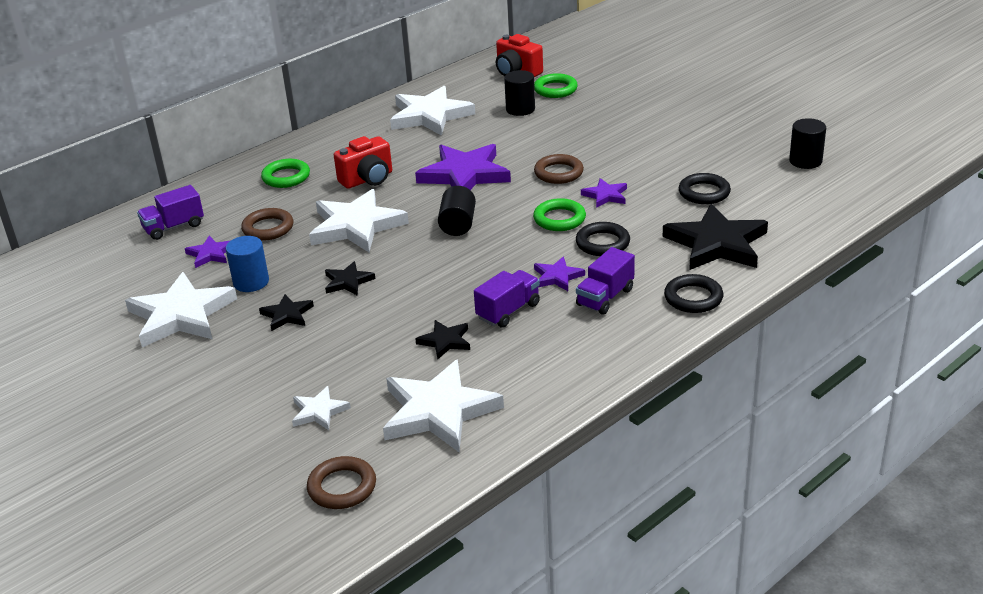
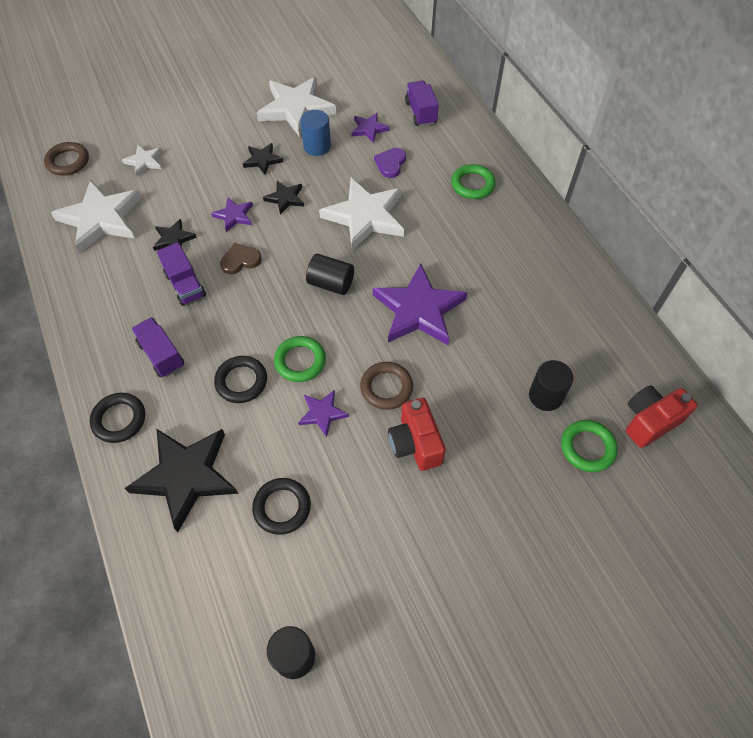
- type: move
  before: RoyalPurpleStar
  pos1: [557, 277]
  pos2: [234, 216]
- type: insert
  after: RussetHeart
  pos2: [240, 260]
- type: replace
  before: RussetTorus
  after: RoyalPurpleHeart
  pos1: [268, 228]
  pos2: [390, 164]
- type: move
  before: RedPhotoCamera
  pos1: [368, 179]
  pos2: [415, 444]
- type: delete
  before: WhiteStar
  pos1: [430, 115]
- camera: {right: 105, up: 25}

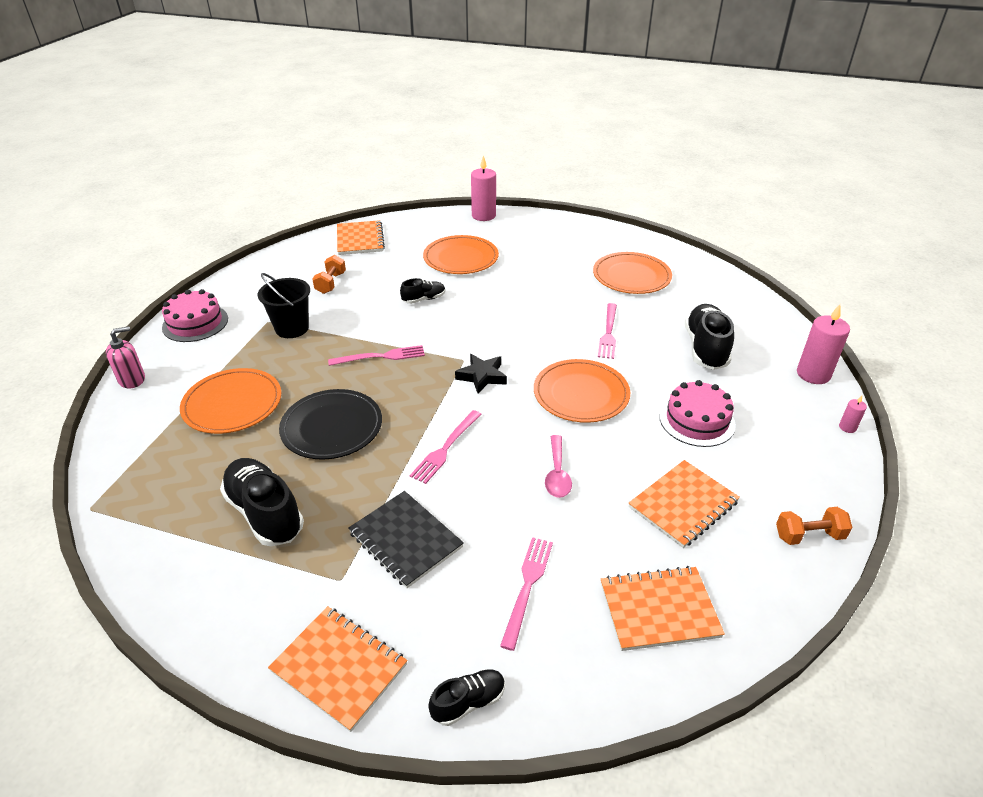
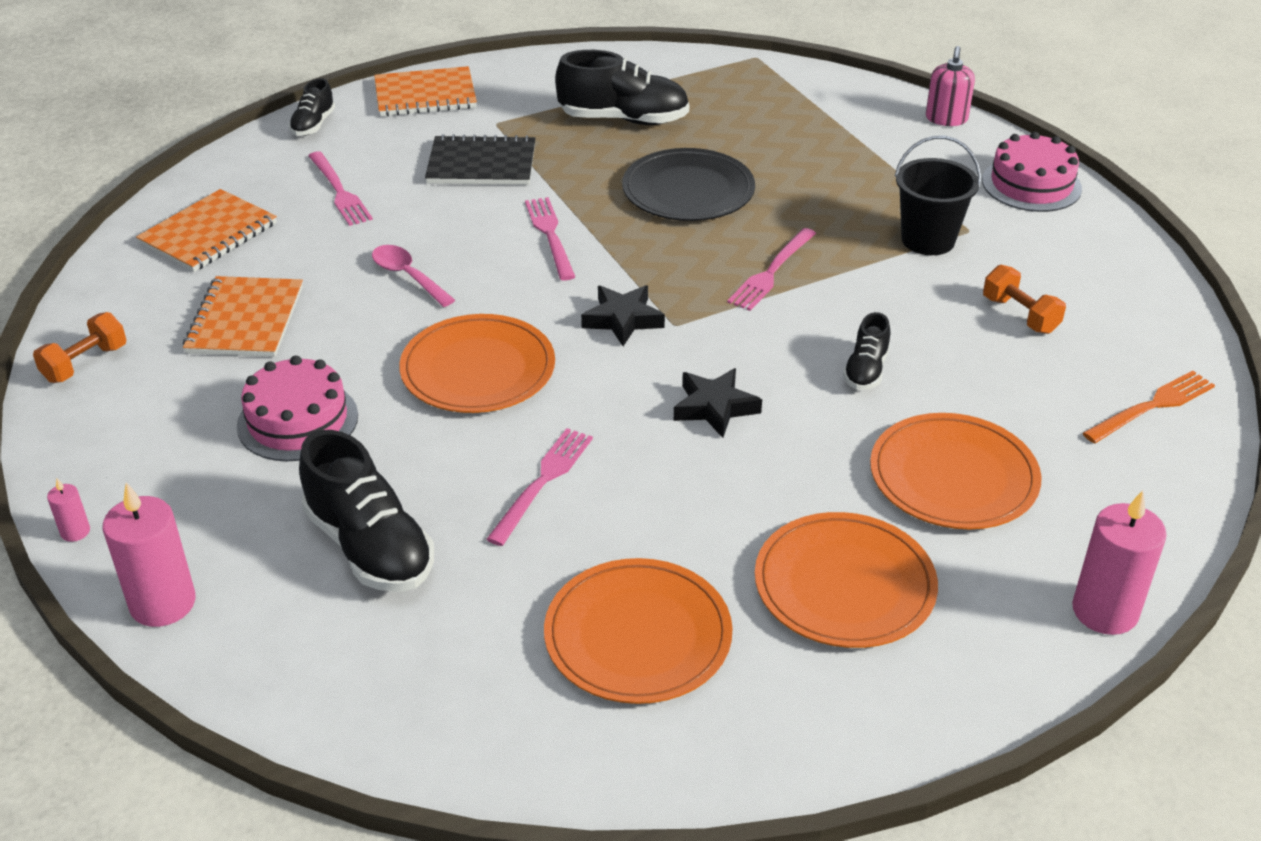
- type: rotate
  before: RosePinkFork
  pos1: [608, 333]
  pos2: [543, 482]
  turn: 60
- type: insert
  after: BlackStar
  pos2: [714, 407]
- type: move
  before: OrangeColouredFlatDish
  pos1: [232, 404]
  pos2: [844, 585]
- type: replace
  before: OrangeColouredNotepad
  after: OrangeColouredFork
  pos1: [360, 239]
  pos2: [1152, 406]
- camera: {right: 135, up: 0}

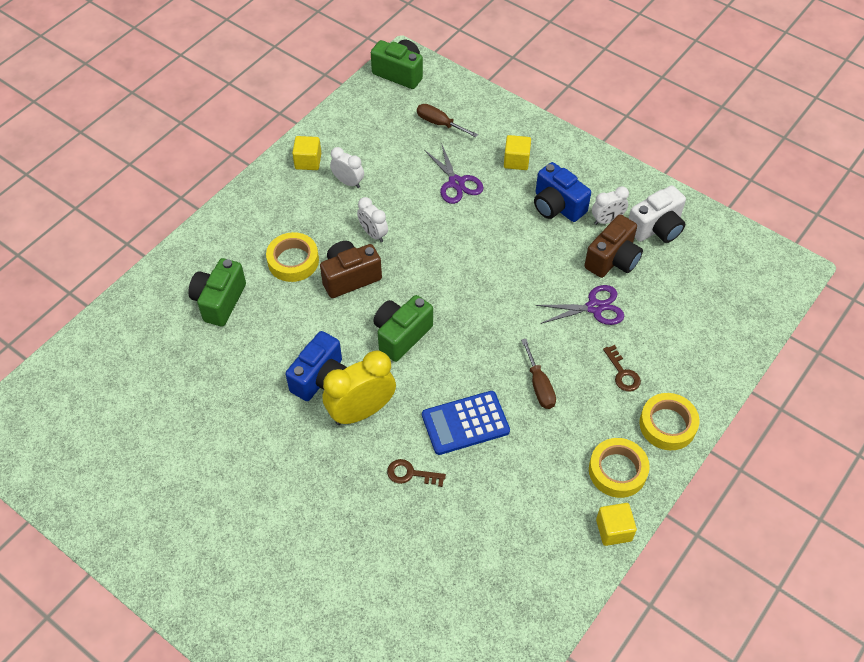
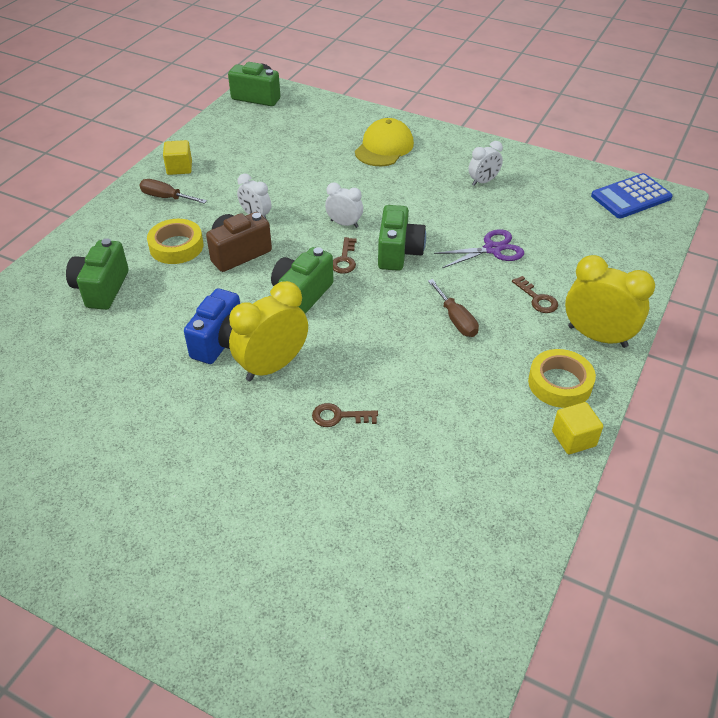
- type: move
  before: RussetScrewdriver
  pos1: [439, 123]
  pos2: [166, 197]
- type: move
  before: WhiteBedsideClock
  pos1: [348, 182]
  pos2: [344, 224]
- type: insert
  after: RussetDoorKey
  pos2: [344, 259]
- type: replace
  before: BrightYellowBlock
  after: BrightYellowPeakedCap
  pos1: [516, 161]
  pos2: [384, 147]
- type: insert
  after: EmeraldPhotoCamera
  pos2: [398, 252]
- type: replace
  before: BrightYellowTape
  after: BrightYellowBedsideClock
  pos1: [667, 425]
  pos2: [597, 336]
- type: move
  before: RoyalBluePocketCalculator
  pos1: [465, 423]
  pos2: [631, 197]
- type: delete
  before: RoyalPurpleShears
  pos1: [456, 183]
- type: delete
  before: RoyalBluePhotoCamera
  pos1: [557, 206]
- type: delete
  before: RussetPhotoCamera
  pos1: [613, 260]
- type: delete
  before: WhitePhotoCamera
  pos1: [656, 228]
- camera: {right: -10, up: -10}

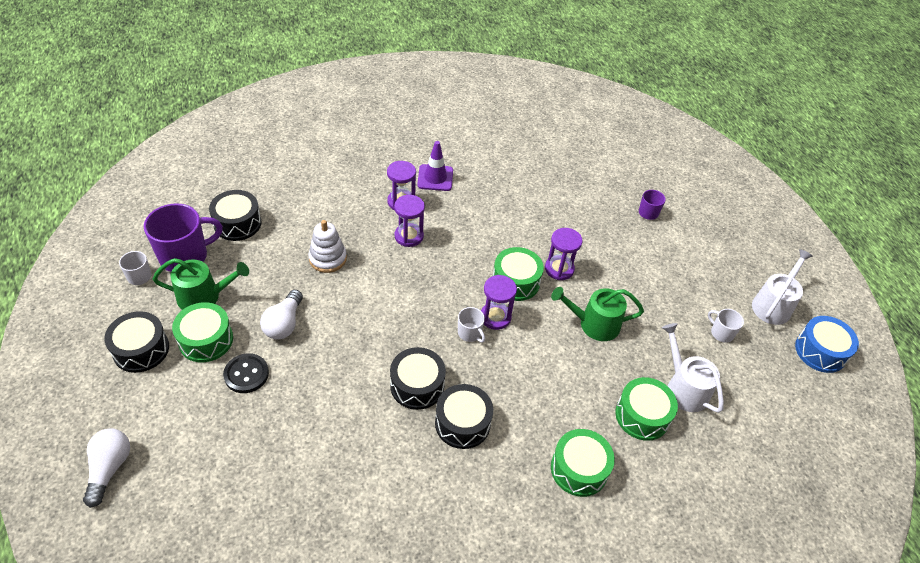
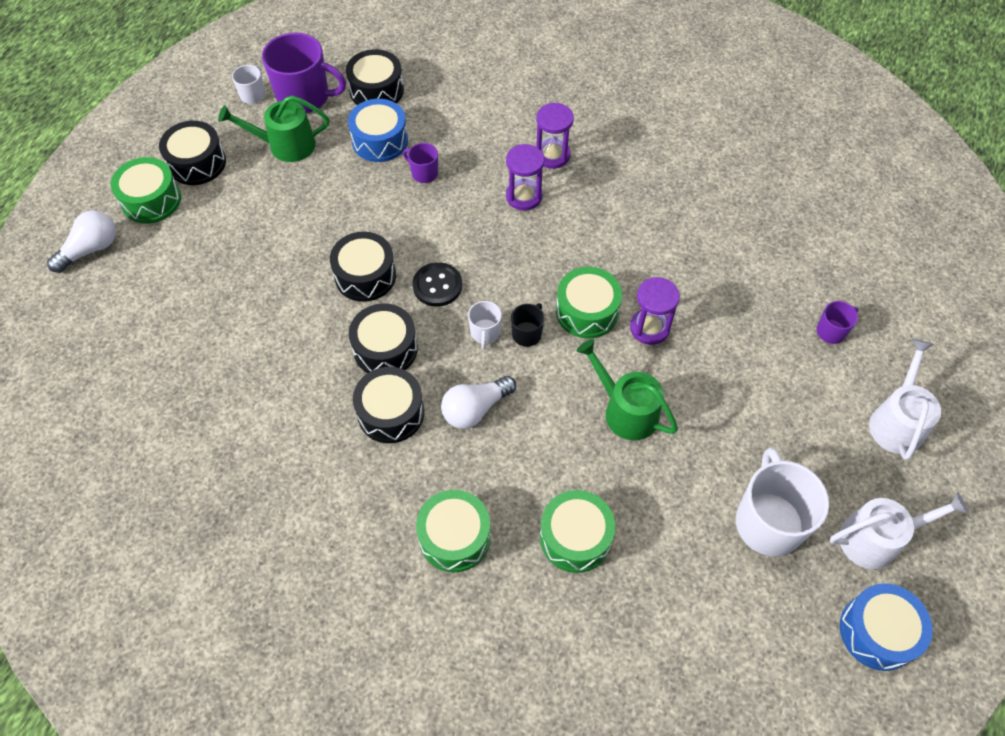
- type: move
  before: EmeraldToyDrum
  pos1: [206, 340]
  pos2: [151, 200]
- type: rotate
  before: EmeraldWateringPot
  pos1: [204, 297]
  pos2: [286, 145]
  turn: 135
- type: insert
  after: BlackToyDrum
  pos2: [365, 276]
- type: insert
  after: RoyalBlueToyDrum
  pos2: [380, 140]
- type: replace
  before: WhiteStackingRings
  after: RoyalPurpleCoffeeMug
  pos1: [328, 259]
  pos2: [424, 173]
- type: move
  before: BlackButton
  pos1: [246, 374]
  pos2: [437, 286]
- type: move
  before: WhiteLightBulb
  pos1: [284, 323]
  pos2: [475, 409]
- type: replace
  before: RoyalPurpleSandTimer
  after: BlackCoffeeMug
  pos1: [495, 317]
  pos2: [527, 334]
- type: resize
  before: WhiteCoffeeMug
  pos1: [721, 333]
  pos2: [768, 522]
  scale: 2.05
- type: move
  before: WhiteWateringPot
  pos1: [684, 388]
  pos2: [896, 421]
- type: delete
  before: RoyalPurpleRoadCone
  pos1: [435, 178]
- camera: {right: 45, up: 10}

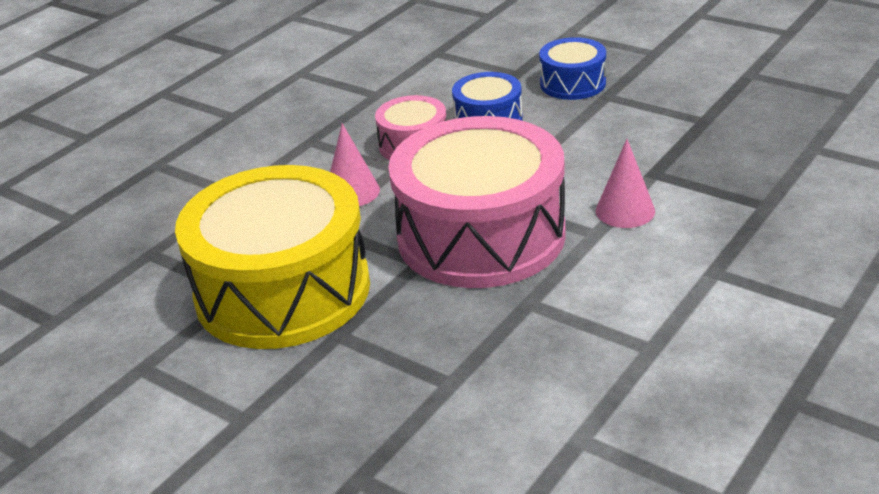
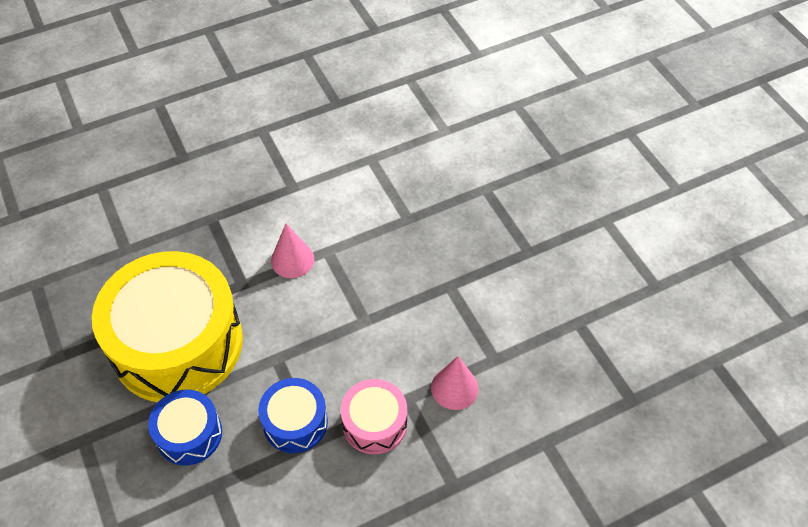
- type: move
  before: BrightYellowToyDrum
  pos1: [283, 290]
  pos2: [177, 343]
- type: delete
  before: RosePinkToyDrum
  pos1: [481, 235]
- camera: {right: -155, up: 20}

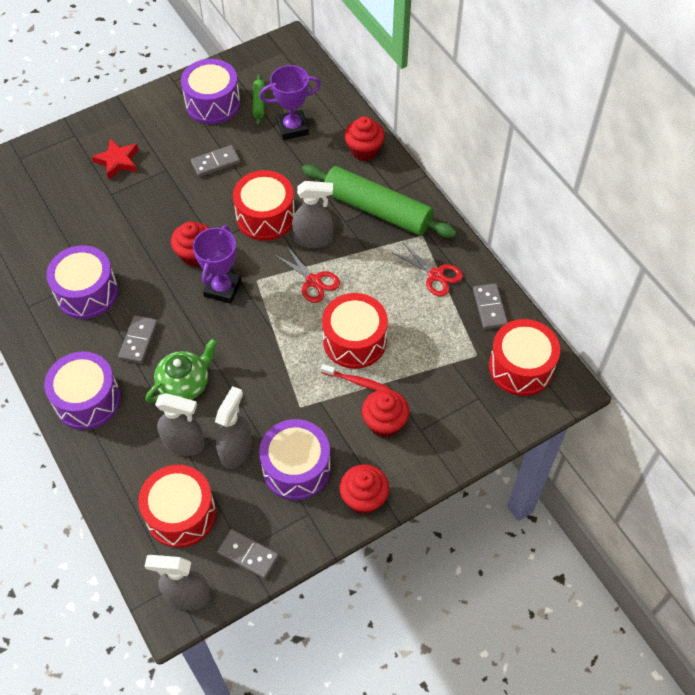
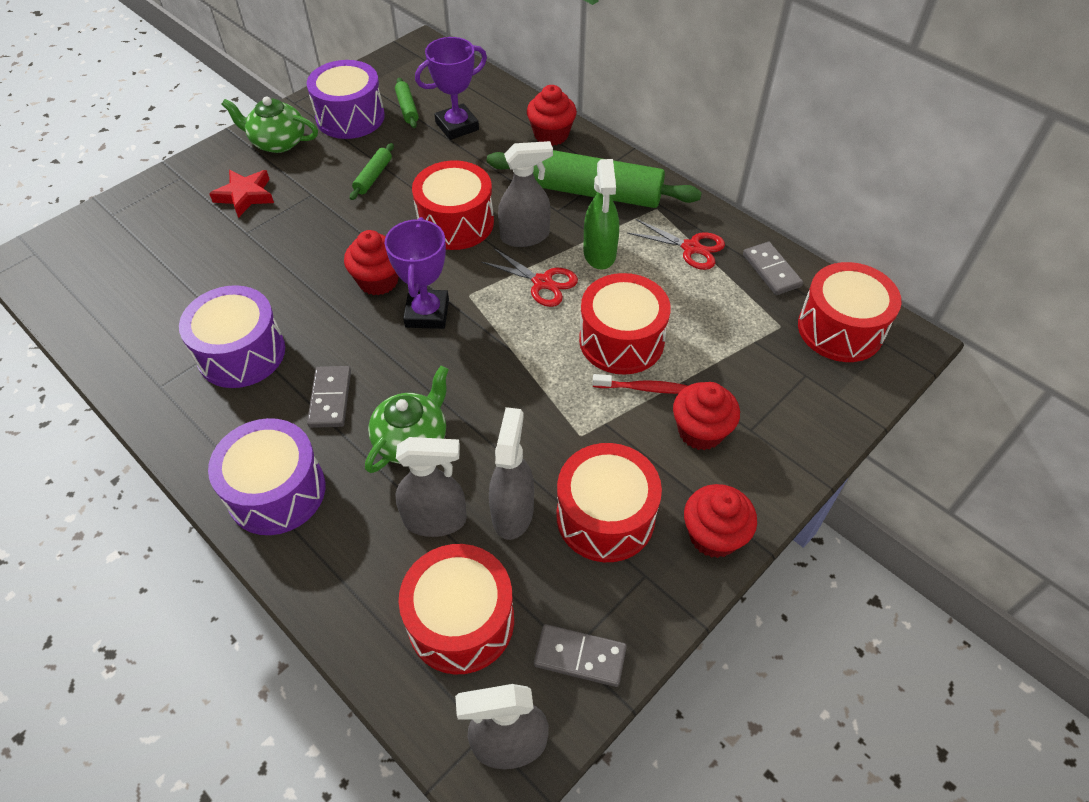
- type: insert
  after: EmeraldTeapot
  pos2: [277, 142]
- type: replace
  before: GreyDomino
  after: EmeraldDoughRoller
  pos1: [215, 163]
  pos2: [373, 177]
- type: recolor
  before: RoyalPurpleToyDrum
  after: RedToyDrum
  pos1: [296, 468]
  pos2: [605, 517]
- type: insert
  after: EmeraldSprayBottle
  pos2: [599, 253]
- camera: {right: -15, up: -5}

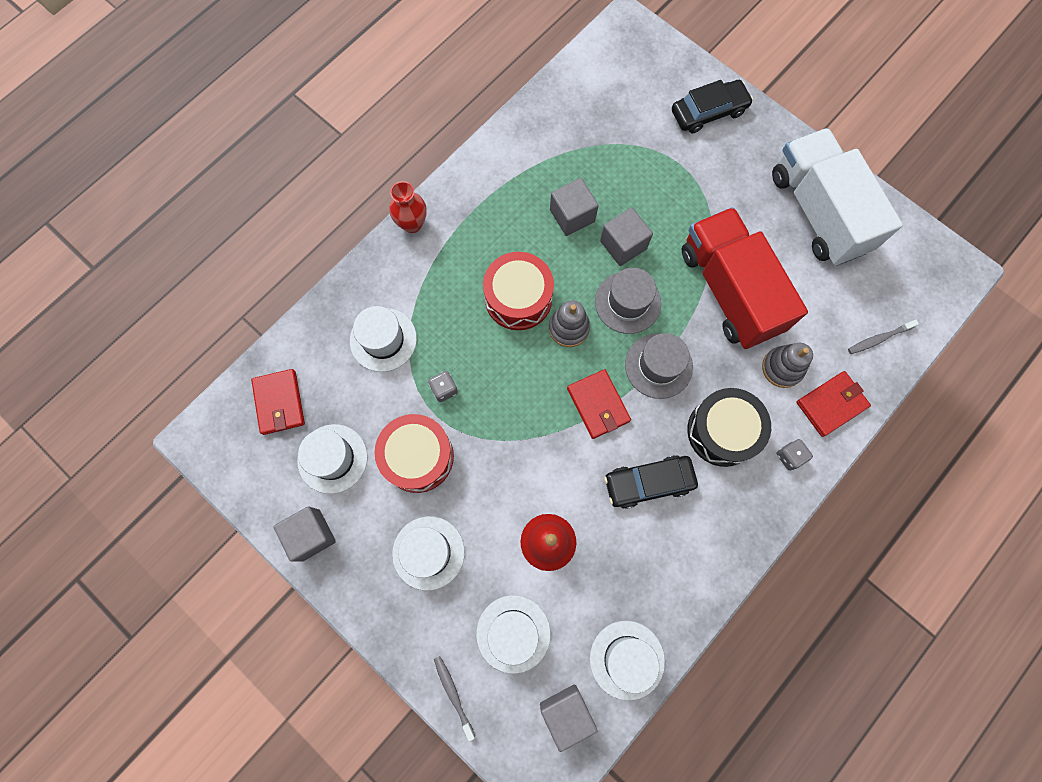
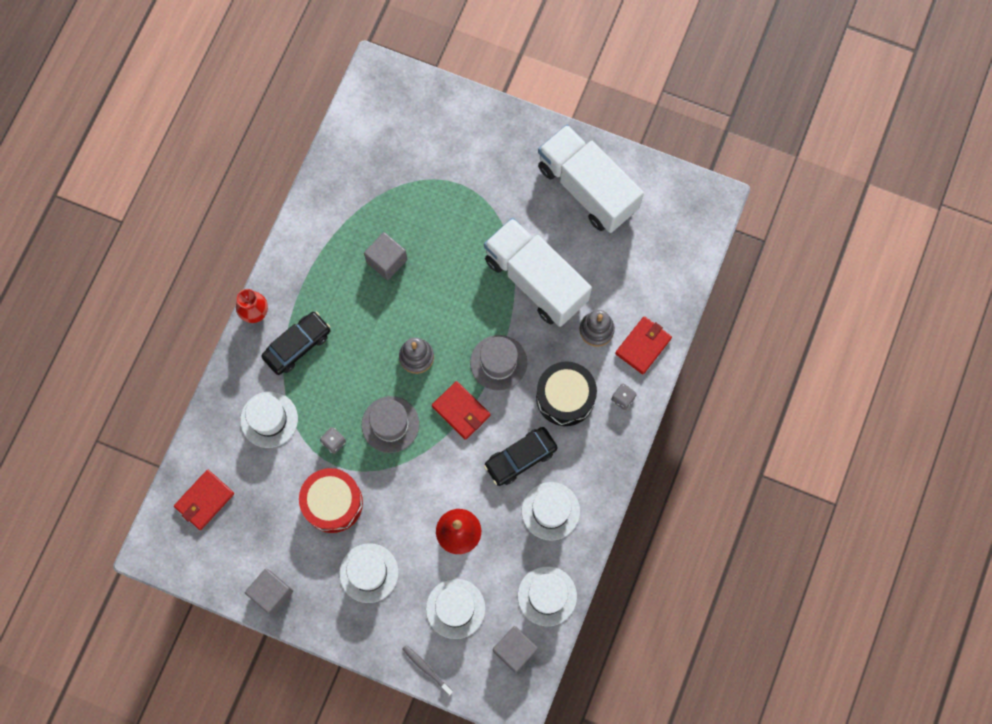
- type: rotate
  before: RedBillfold
  pos1: [279, 403]
  pos2: [204, 500]
  turn: 75
- type: move
  before: BlackCar
  pos1: [708, 112]
  pos2: [297, 345]
- type: move
  before: GreyHat
  pos1: [627, 302]
  pos2: [390, 424]
- type: recolor
  before: RedTruck
  after: WhiteTruck
  pos1: [729, 290]
  pos2: [536, 280]
- type: move
  before: WhiteHat
  pos1: [332, 458]
  pos2: [550, 511]
- type: delete
  before: RedToyDrum
  pos1: [518, 298]
- type: delete
  before: GreyBlock
  pos1: [623, 245]
- type: delete
  before: GreyToothBrush
  pos1: [878, 339]
- camera: {right: -20, up: 0}

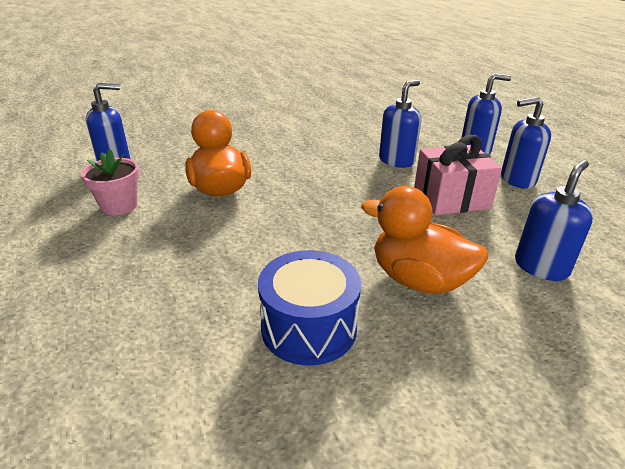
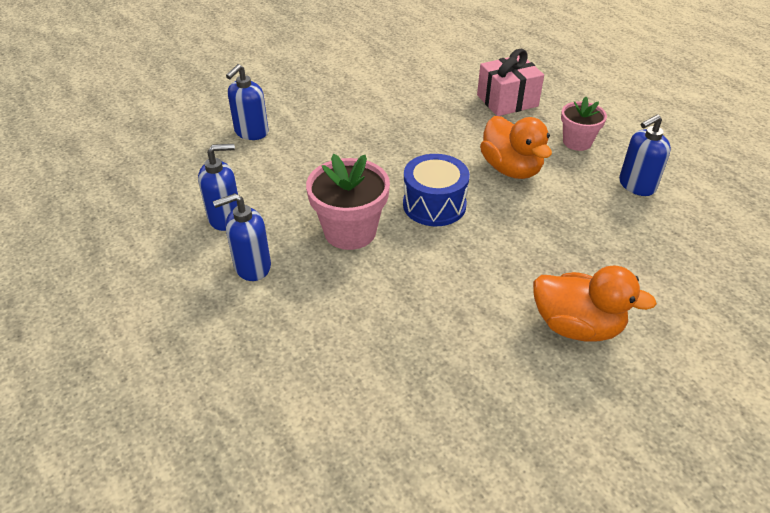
- type: replace
  before: RoyalBlueSoapDispenser
  after: RosePinkPottedPlant
  pos1: [396, 161]
  pos2: [350, 231]
- type: move
  before: RoyalBlueToyDrum
  pos1: [309, 327]
  pos2: [434, 205]
- type: move
  before: RosePinkGift
  pos1: [451, 198]
  pos2: [507, 100]
- type: move
  before: OrangeColouredRubberDuck
  pos1: [418, 280]
  pos2: [576, 326]
- camera: {right: 170, up: 10}

